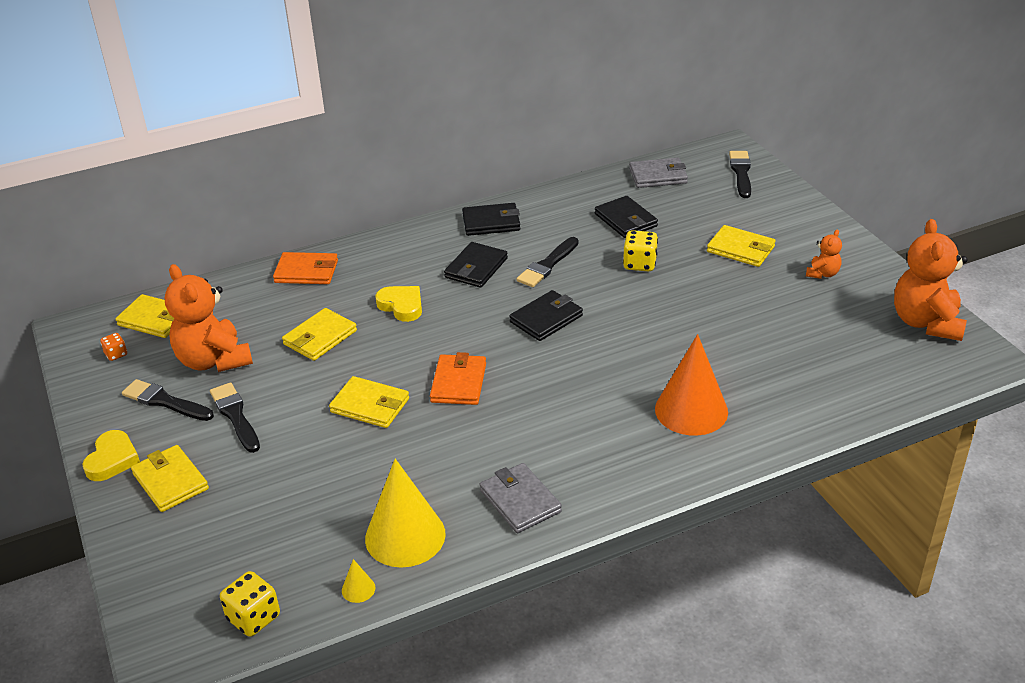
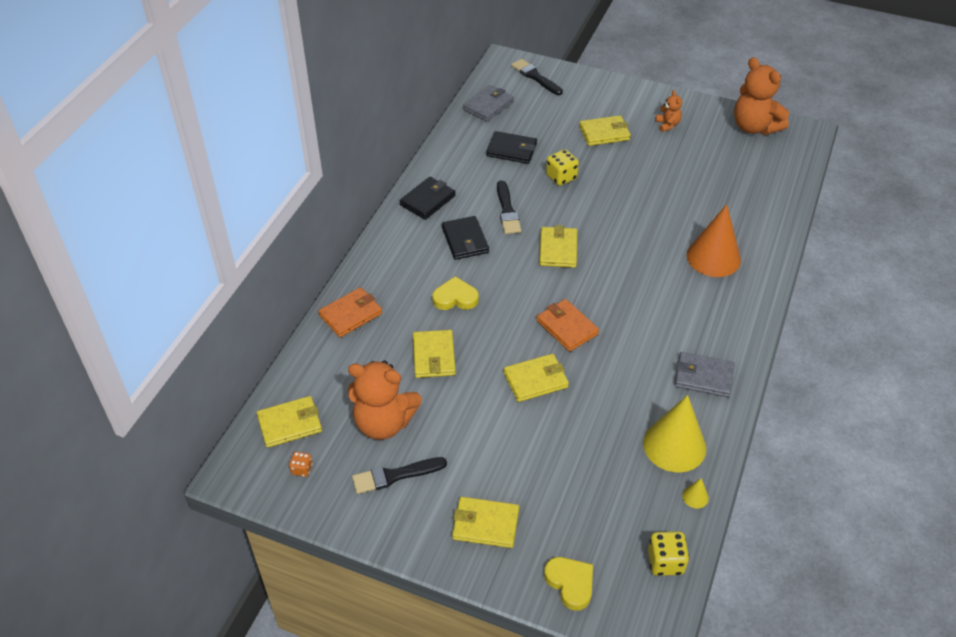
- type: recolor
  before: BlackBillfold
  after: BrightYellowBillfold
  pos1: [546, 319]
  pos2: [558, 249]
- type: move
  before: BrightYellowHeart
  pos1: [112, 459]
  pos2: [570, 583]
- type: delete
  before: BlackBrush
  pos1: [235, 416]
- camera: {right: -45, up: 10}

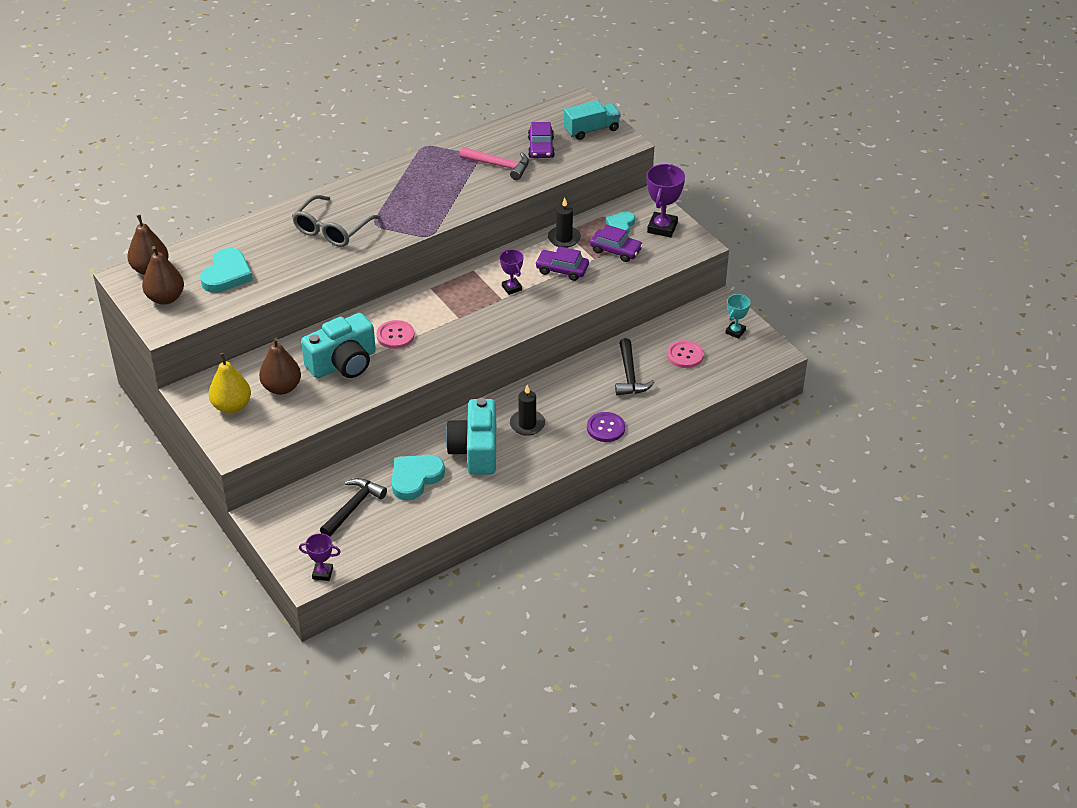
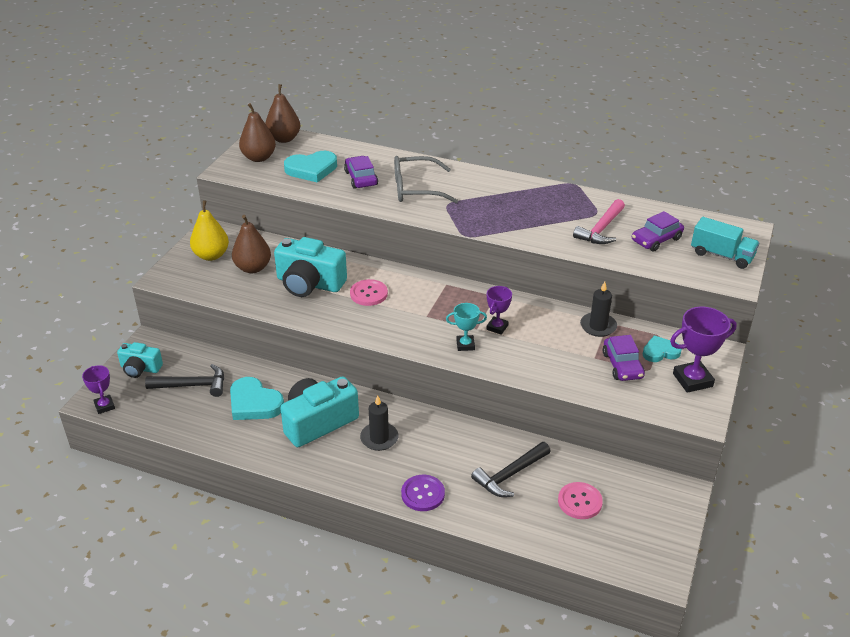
- type: insert
  after: TurquoisePhotoCamera
  pos2: [140, 368]
- type: rotate
  before: TurquoiseHeart
  pos1: [415, 478]
  pos2: [254, 403]
  turn: -150
- type: move
  before: RoyalPurpleCar
  pos1: [562, 270]
  pos2: [361, 178]
- type: move
  before: TurquoisePrizeCup
  pos1: [735, 331]
  pos2: [465, 345]
- type: rotate
  before: RosePinkHammer
  pos1: [499, 166]
  pos2: [601, 229]
  turn: 45
- camera: {right: 55, up: -5}

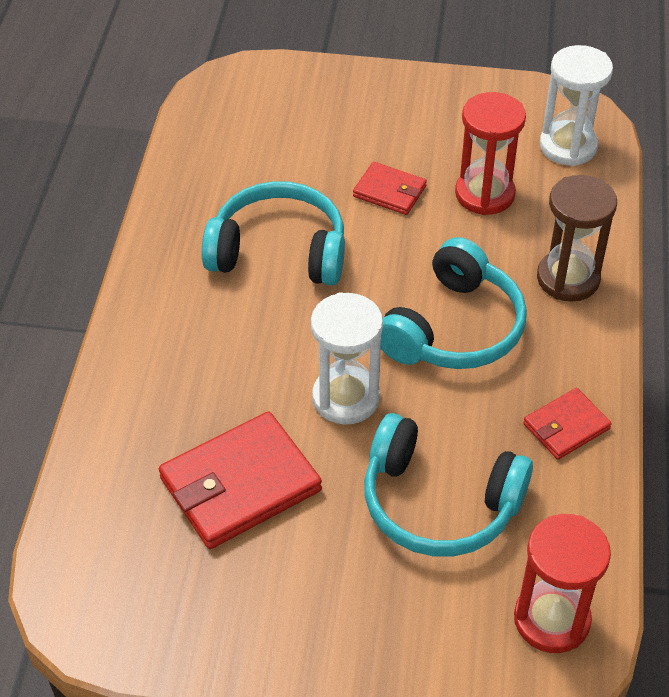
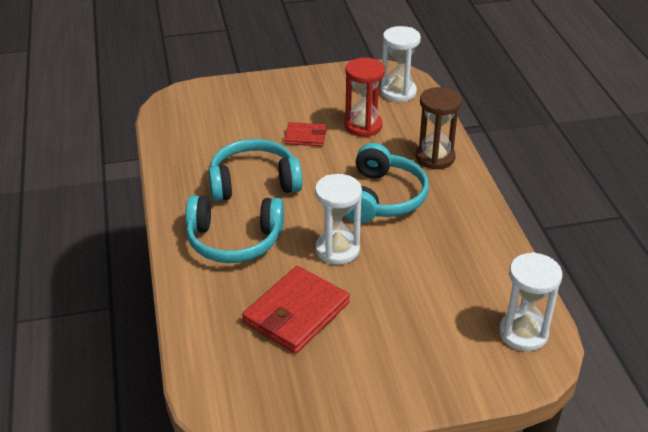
- type: move
  before: TurquoiseHeadphones
  pos1: [439, 503]
  pos2: [234, 240]
- type: recolor
  before: RedSandTimer
  after: WhiteSandTimer
  pos1: [551, 619]
  pos2: [523, 333]
- type: delete
  before: RedBillfold
  pos1: [566, 426]
- camera: {right: -20, up: -10}

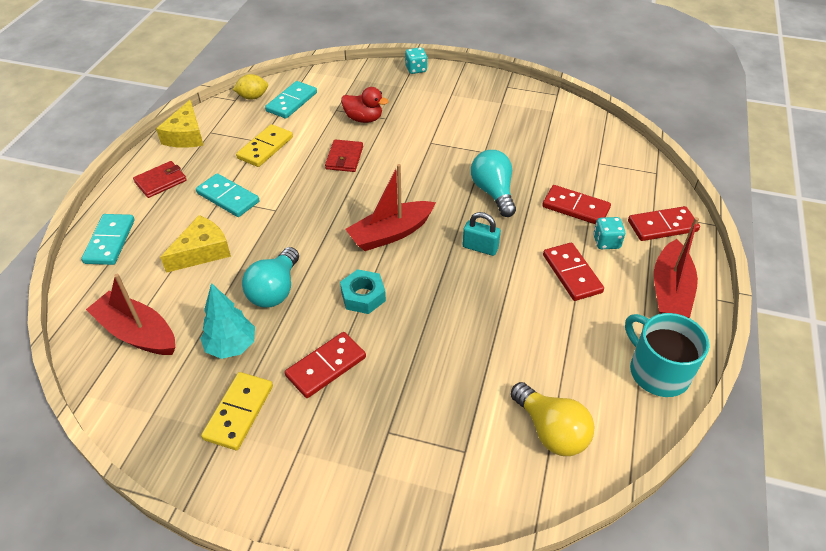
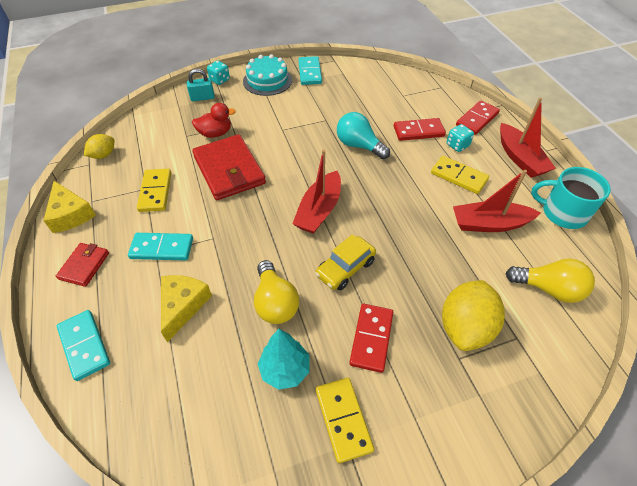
- type: move
  before: TurquoiseSmallLock
  pos1: [480, 247]
  pos2: [202, 98]
- type: resize
  before: RedBillfold
  pos1: [344, 158]
  pos2: [229, 170]
  scale: 1.92
- type: insert
  after: TurquoiseGateau
  pos2: [267, 80]
- type: recolor
  before: TurquoiseLightBulb
  after: BrightYellowLightBulb
  pos1: [275, 290]
  pos2: [275, 302]
- type: move
  before: TurquoiseDomino
  pos1: [291, 102]
  pos2: [309, 72]
- type: replace
  before: TurquoiseHexagonNut
  after: BrightYellowCar
  pos1: [363, 296]
  pos2: [345, 268]
- type: recolor
  before: RedDomino
  after: BrightYellowDomino
  pos1: [572, 273]
  pos2: [459, 176]
- type: insert
  after: BrightYellowToyLemon
  pos2: [465, 327]
- type: move
  before: RedSailboat
  pos1: [137, 333]
  pos2: [489, 224]
- camera: {right: -35, up: 5}

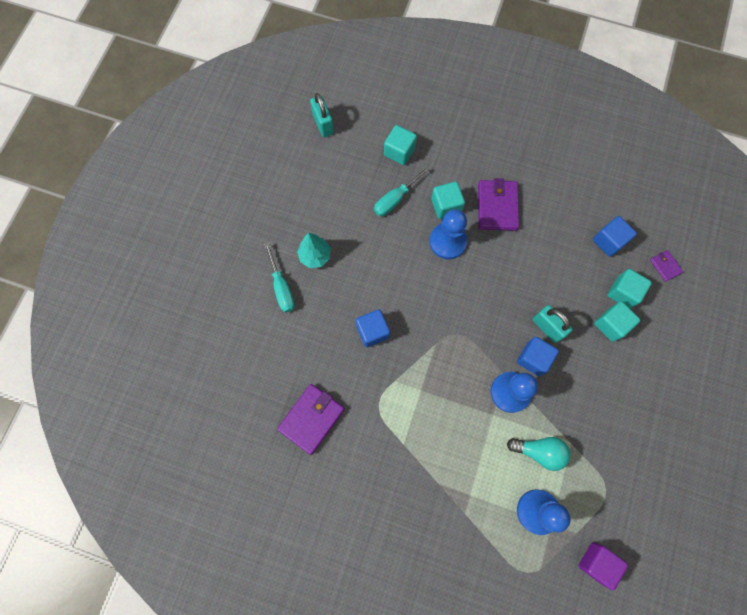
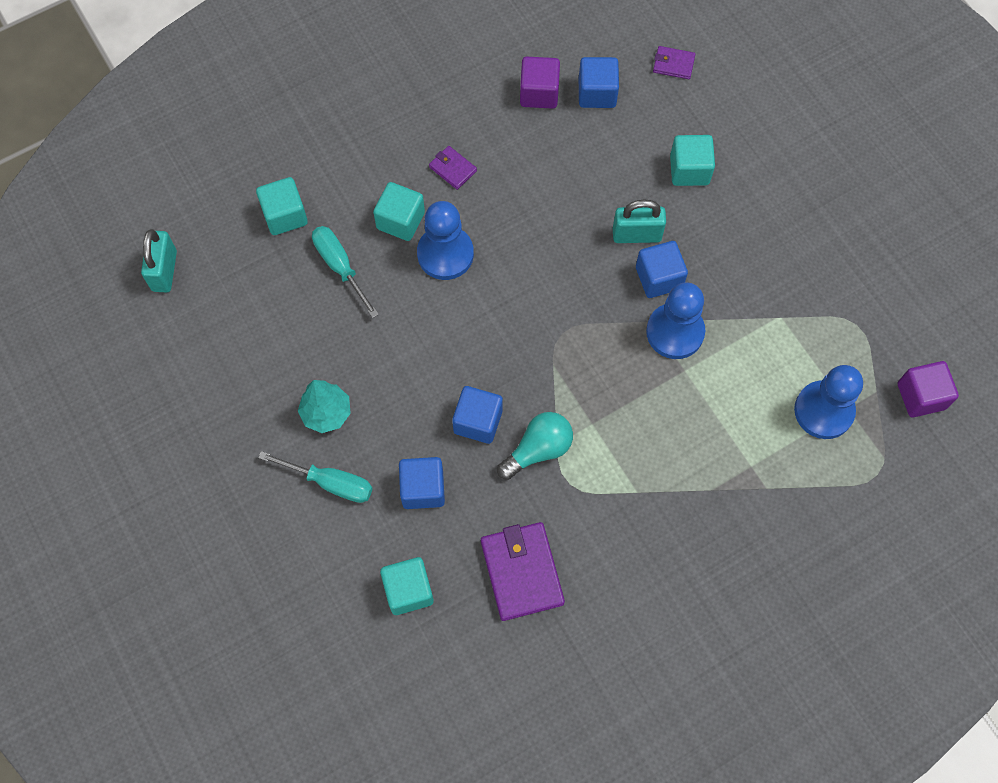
- type: rotate
  before: TurquoiseSmallLock
  pos1: [323, 124]
  pos2: [164, 271]
  turn: 75
- type: rotate
  before: TurquoiseScrewdriver
  pos1: [395, 199]
  pos2: [340, 267]
  turn: 150
- type: move
  before: TurquoiseBlock
  pos1: [623, 292]
  pos2: [408, 590]
- type: insert
  after: RoyalBlueBlock
  pos2: [423, 489]
- type: resize
  before: RoyalPurpleBillfold
  pos1: [497, 207]
  pos2: [452, 169]
  scale: 0.51
- type: move
  before: TurquoiseLightBulb
  pos1: [539, 451]
  pos2: [538, 450]
- type: insert
  after: RoyalPurpleBlock
  pos2: [539, 93]
- camera: {right: -50, up: -5}

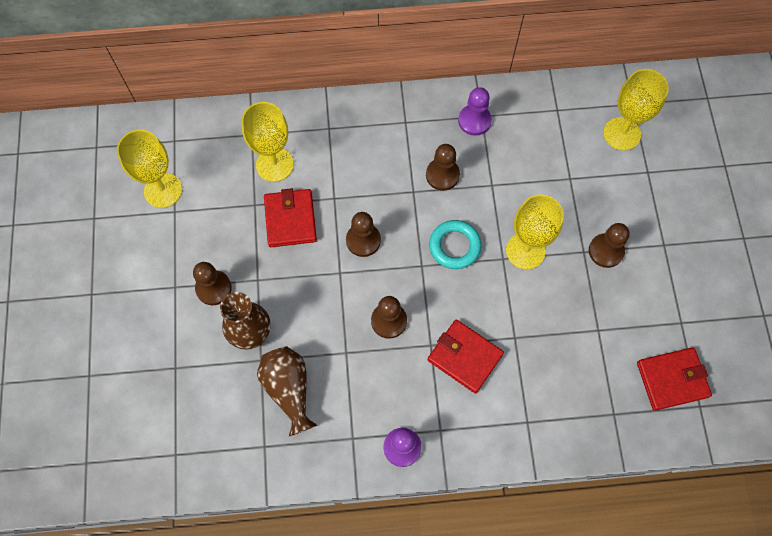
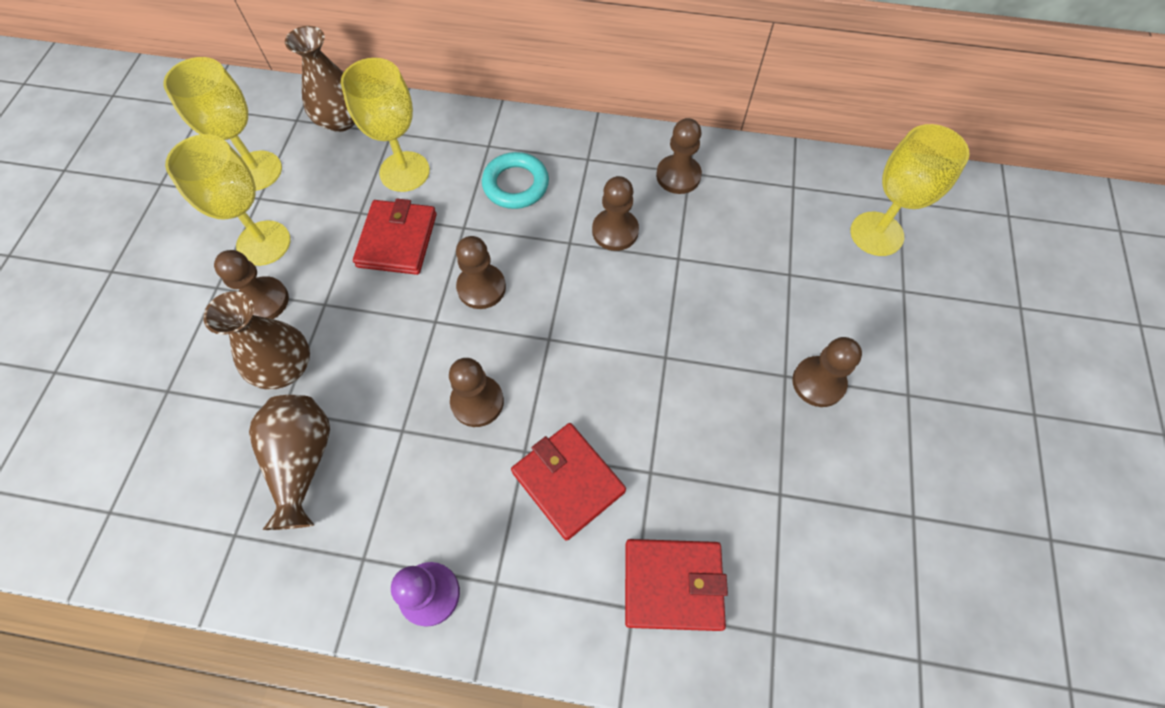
- type: move
  before: BrightYellowGoblet
  pos1: [525, 251]
  pos2: [263, 243]
- type: insert
  after: RussetFlowerVase
  pos2: [341, 120]
- type: move
  before: TurquoiseTorus
  pos1: [454, 246]
  pos2: [516, 184]
- type: move
  before: RedBillfold
  pos1: [672, 379]
  pos2: [673, 584]
- type: recolor
  before: RoyalPurpleGamePawn
  after: RussetGamePawn
  pos1: [474, 121]
  pos2: [678, 176]
- camera: {right: 15, up: -5}

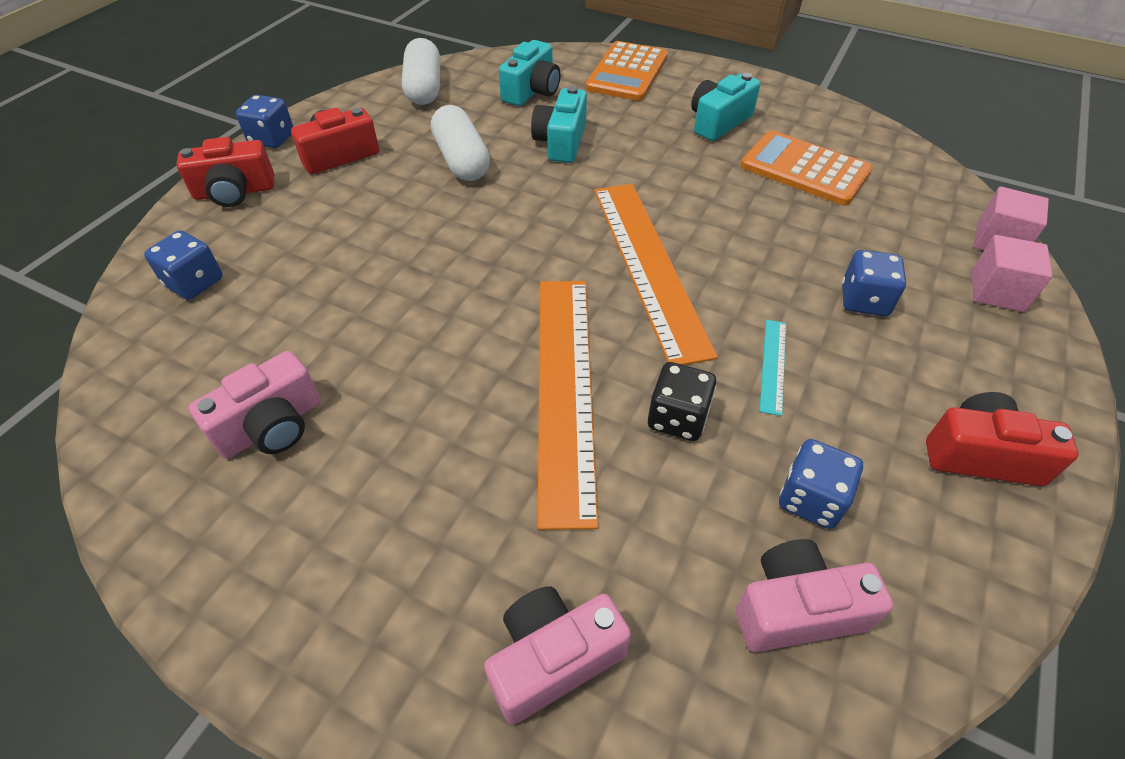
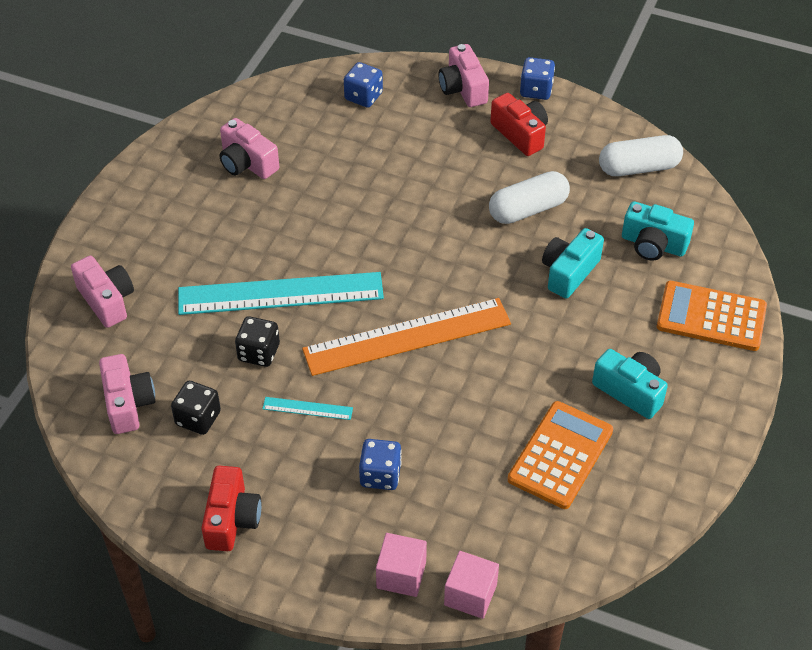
- type: recolor
  before: RoyalBlueGameDie
  after: BlackGameDie
  pos1: [811, 499]
  pos2: [198, 418]
- type: recolor
  before: OrangeColouredRuler
  after: TurquoiseRuler
  pos1: [564, 389]
  pos2: [280, 293]
- type: recolor
  before: RedPhotoCamera
  after: RosePinkPhotoCamera
  pos1: [235, 192]
  pos2: [463, 88]
- type: rotate
  before: TurquoisePhotoCamera
  pos1: [561, 142]
  pos2: [569, 272]
  turn: -60
- camera: {right: 85, up: 0}

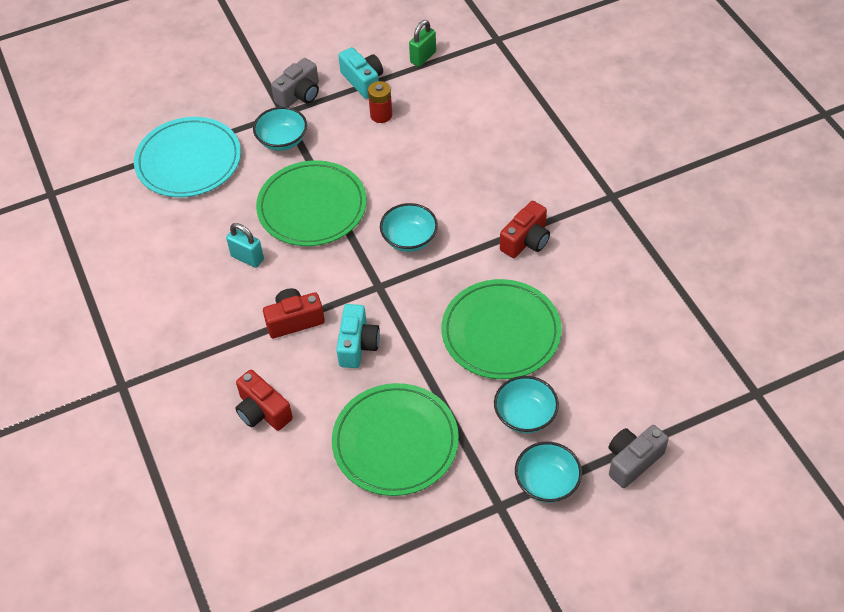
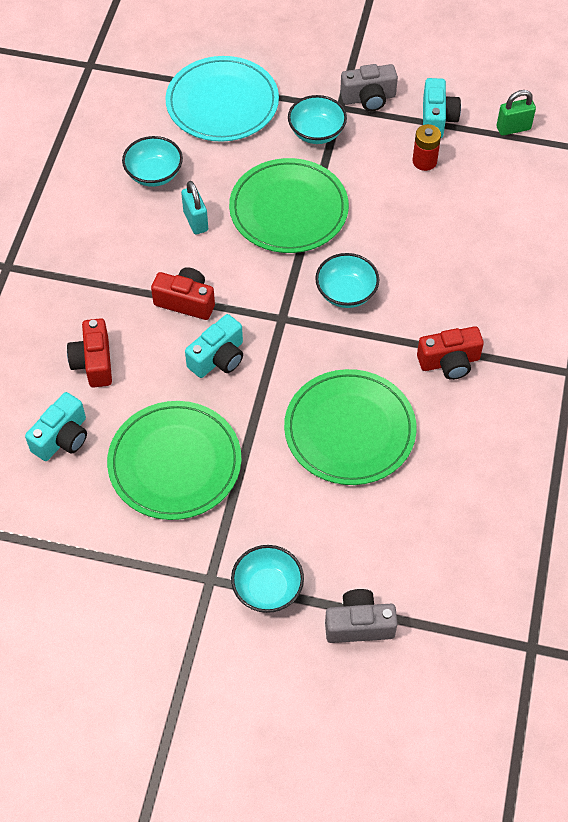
- type: insert
  after: TurquoisePhotoCamera
  pos2: [62, 438]
- type: move
  before: TurquoiseServingBowl
  pos1: [525, 415]
  pos2: [154, 174]
- camera: {right: 35, up: 5}

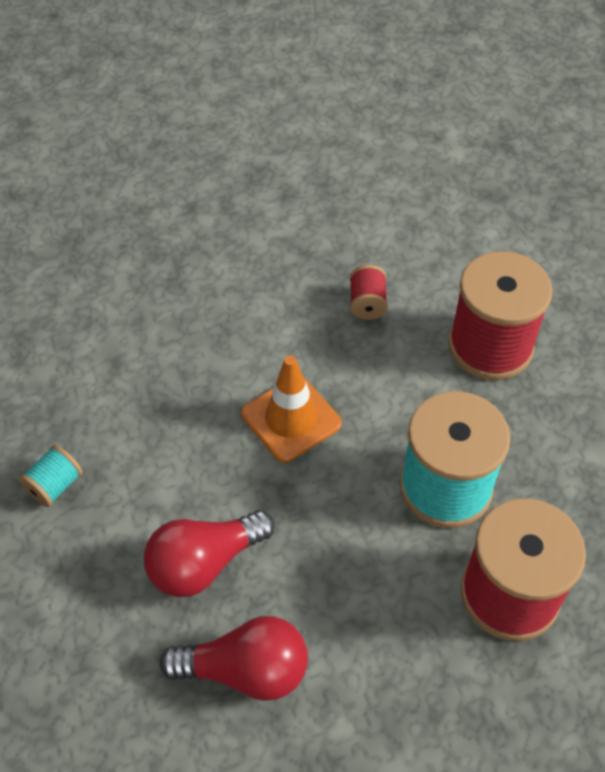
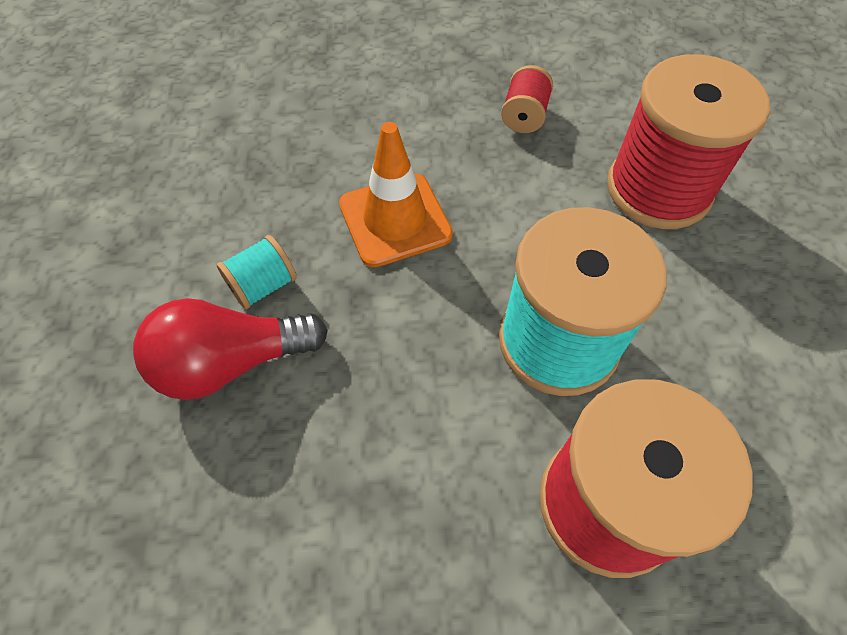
- type: move
  before: TurquoiseBobbin
  pos1: [55, 485]
  pos2: [263, 286]
- type: delete
  before: RedLightBulb
  pos1: [246, 670]
- camera: {right: 15, up: 5}

